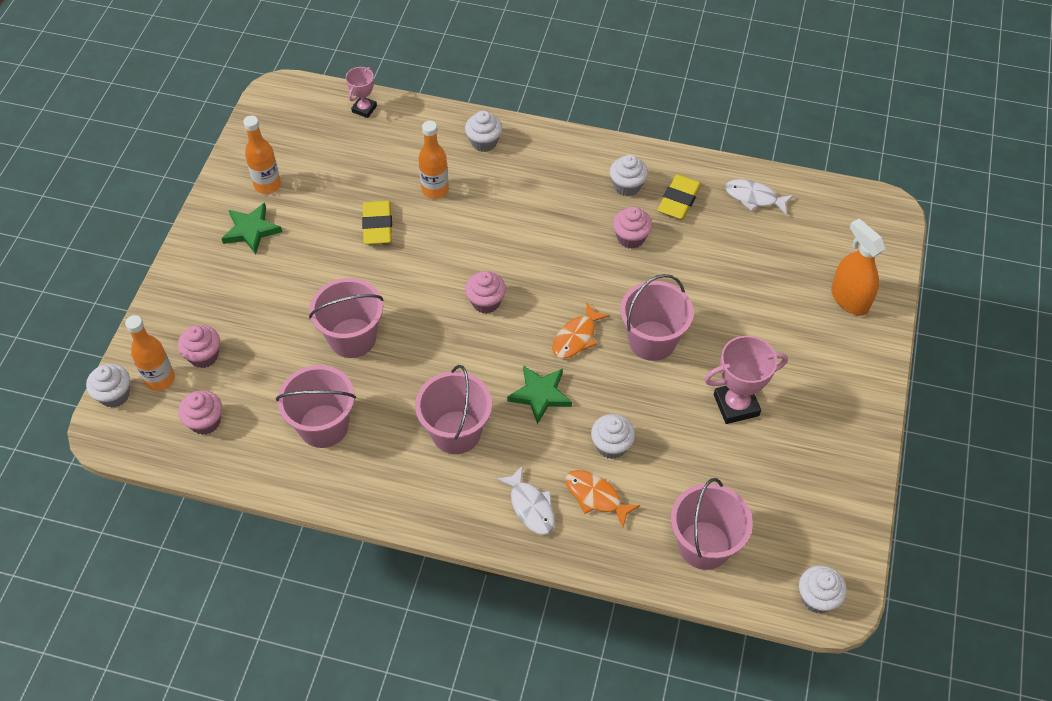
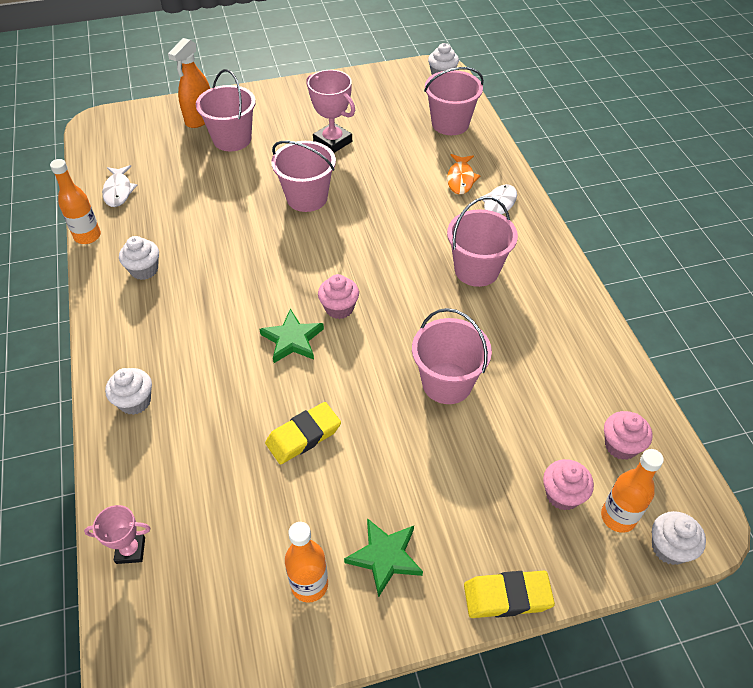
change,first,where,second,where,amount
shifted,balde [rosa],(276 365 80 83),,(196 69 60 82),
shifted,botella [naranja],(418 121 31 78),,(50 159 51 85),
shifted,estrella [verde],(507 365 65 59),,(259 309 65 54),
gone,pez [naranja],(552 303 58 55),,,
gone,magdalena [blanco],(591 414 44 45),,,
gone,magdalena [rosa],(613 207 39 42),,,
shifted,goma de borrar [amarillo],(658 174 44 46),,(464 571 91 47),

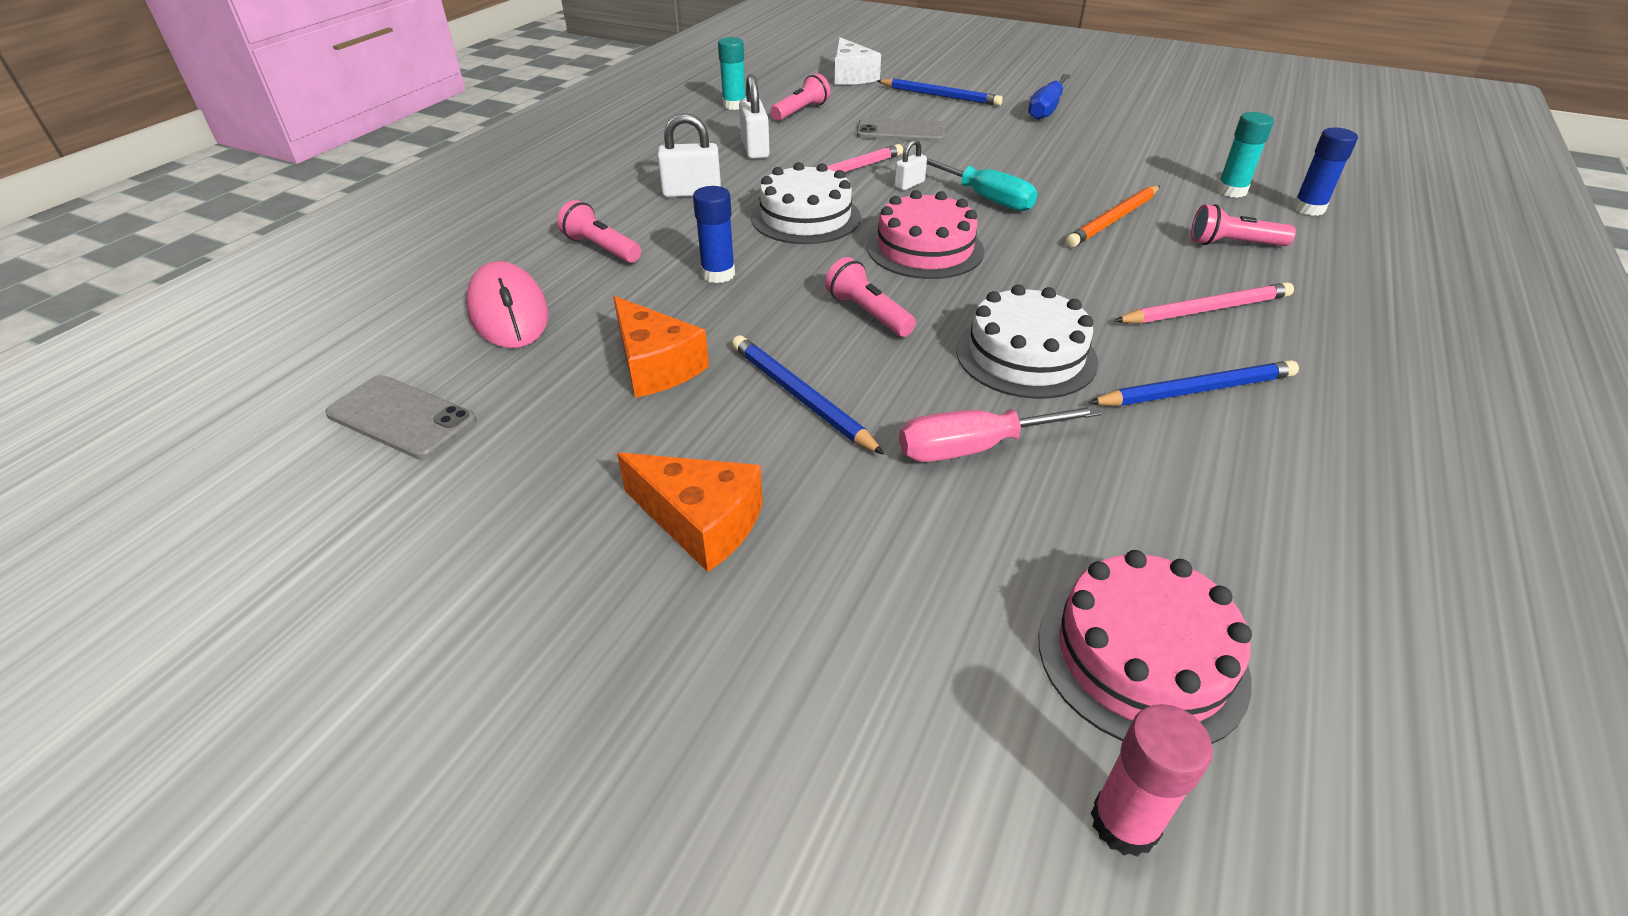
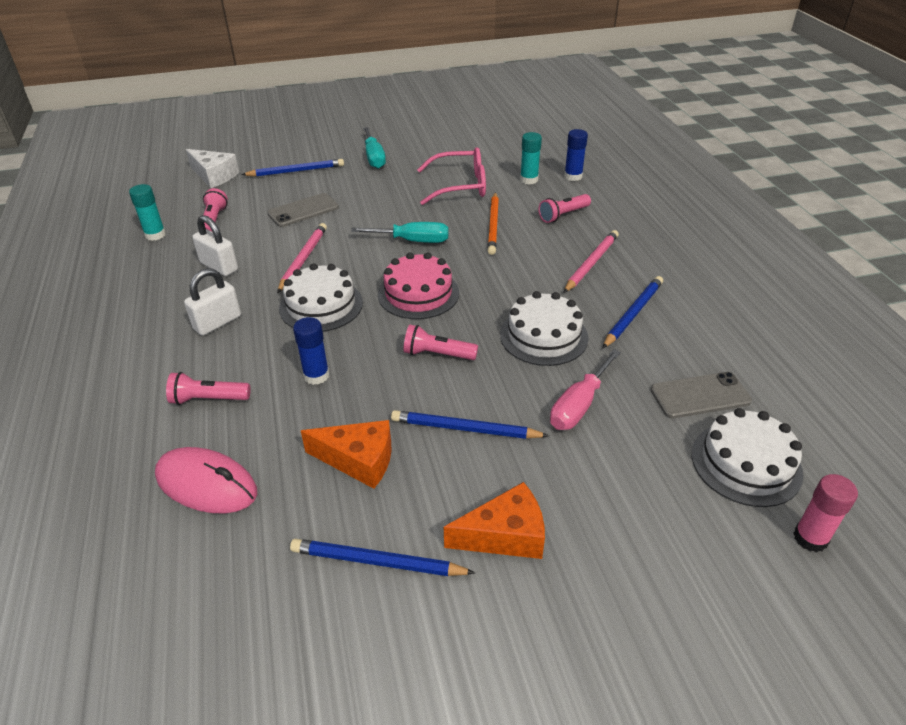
change,first,where,second,where,amount
shifted,móvil [gris],(325 375 152 85),,(651 372 101 46),
gone,candado [blanco],(894 139 33 51),,,
repainted,destornillador [azul],(1028 74 43 46),destornillador [turquesa],(363 127 23 42),
repainted,tarta [rosa],(1038 550 214 194),tarta [blanco],(692 408 112 99),
new,,,lápiz [azul],(290 538 185 38),
new,,,gafas [rosa],(417 147 69 58),

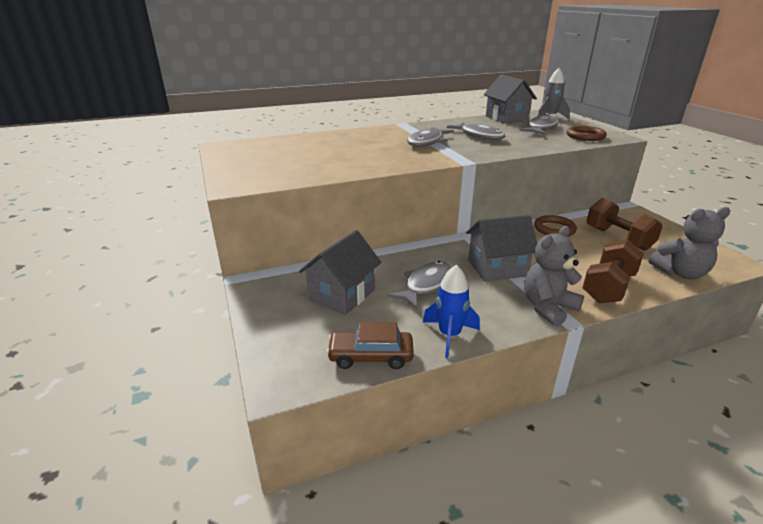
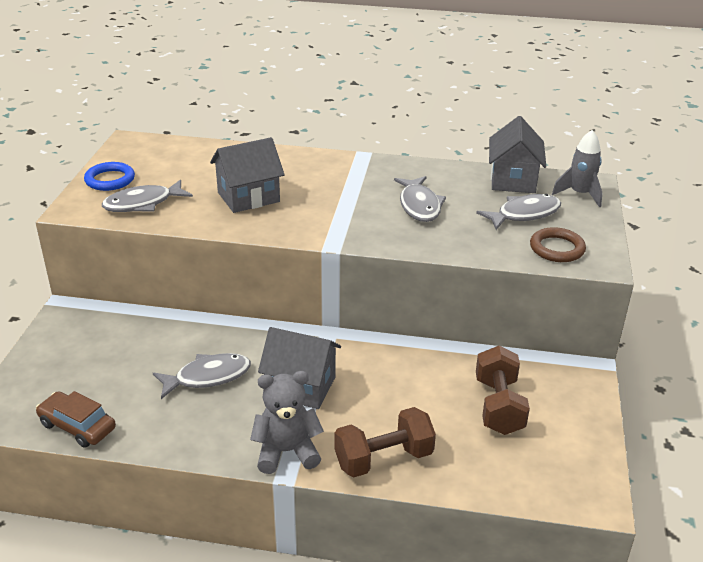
change,first,where,second,where,amount
shifted,casa [gris],(299 230 83 85),,(210 137 75 76),
shifted,pez [gris],(407 127 47 20),,(102 179 91 33),
gone,cohete [azul],(423 264 57 94),,,
gone,anillo [marrón],(534 215 43 22),,,
gone,osito [gris],(649 207 81 72),,,
new,,,anillo [azul],(84 162 51 29),

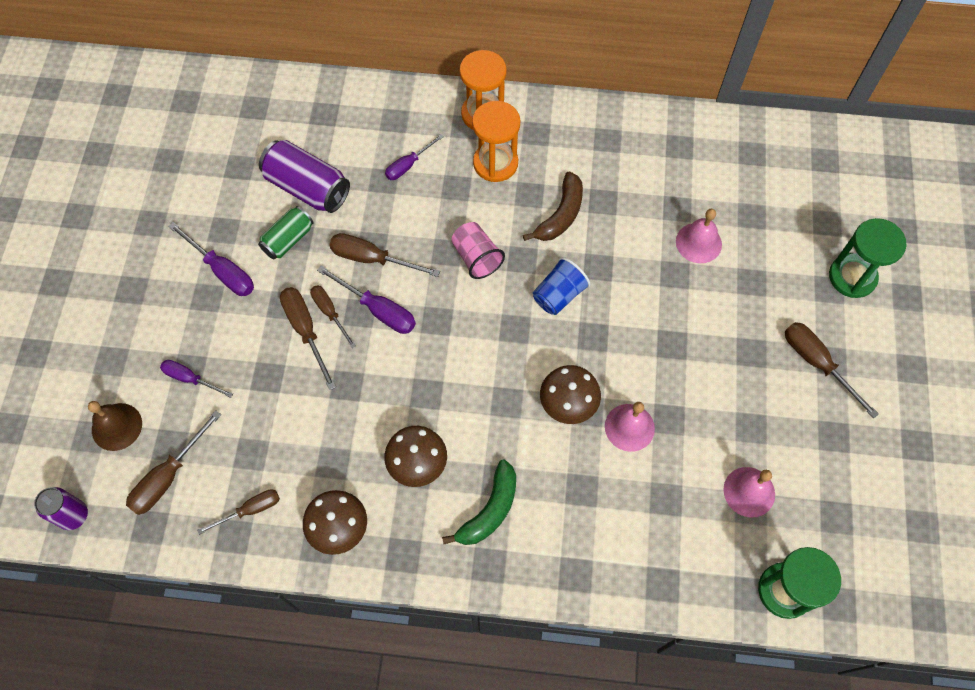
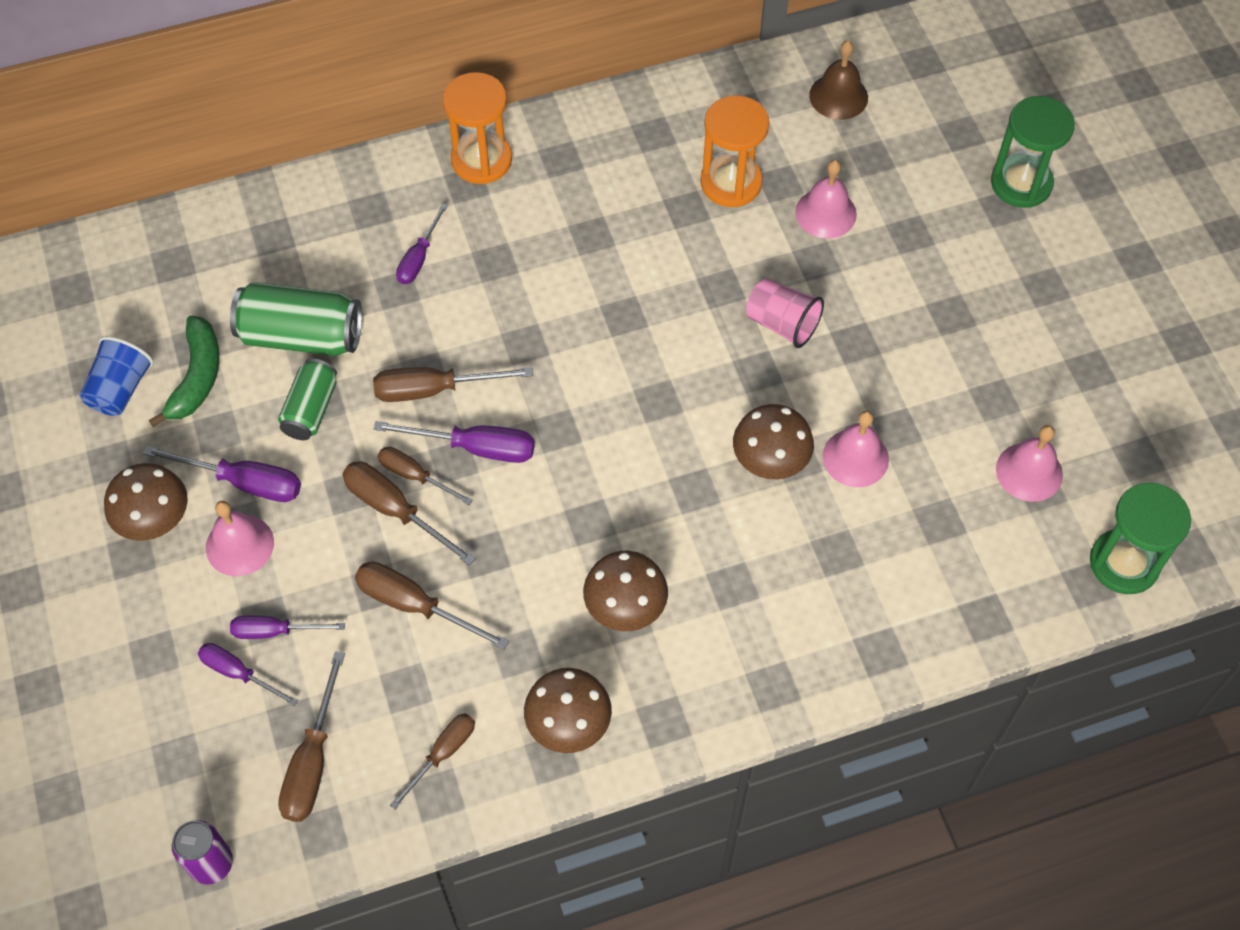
change,first,where,second,where,amount
shifted,campana [marrón],(88 401 54 50),,(809 40 59 80),
repainted,lata [morado],(259 140 91 73),lata [verde],(230 282 132 74),
shifted,plátano [verde],(442 460 74 85),,(149 316 71 111),
shifted,vaso [rosa],(451 222 54 57),,(746 278 78 70),
shifted,reloj de arena [naranja],(472 101 48 81),,(701 95 68 112),
gone,plátano [marrón],(523 171 60 70),,,
shifted,vaso [azul],(533 257 57 58),,(79 336 74 80),
shifted,destornillador [marrón],(785 322 94 96),,(355 561 154 89),
new,,,seta [marrón],(104 463 84 78),
new,,,destornillador [morado],(198 643 100 63),
new,,,campana [rosa],(206 501 68 75),

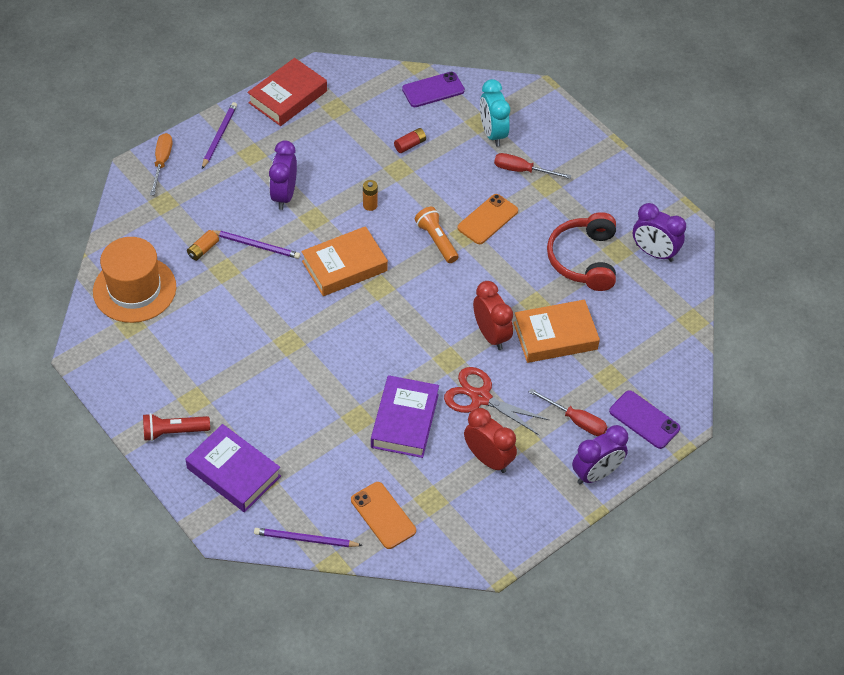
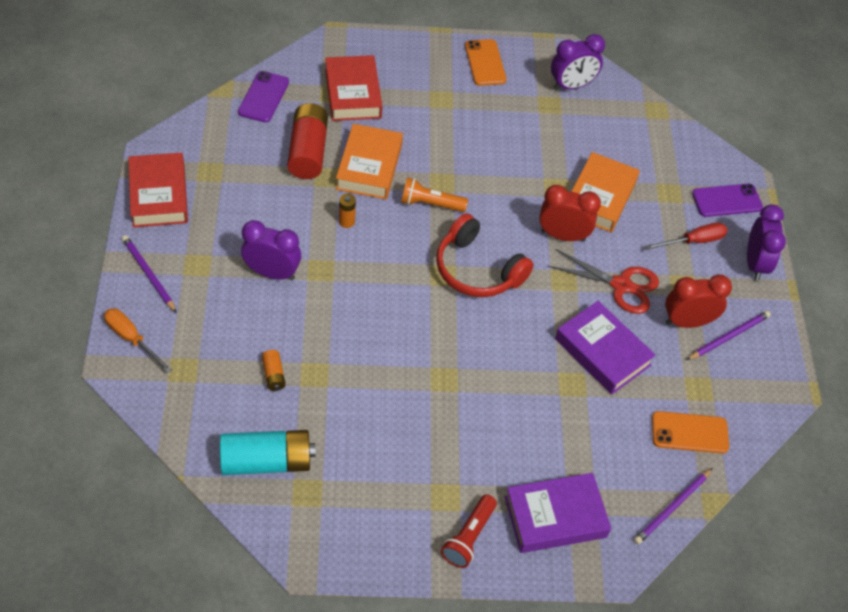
change,first,where,second,where,amount
swapped,sombrero [naranja],(93 237 83 86),pila [turquesa],(220 430 96 45),
shifted,lápiz [morado],(212 230 88 29),,(687 311 84 49),
rotated,despertador [morado],(269 140 28 70),,(241 220 60 60),150 degrees clockwise
shifted,libro [naranja],(301 226 87 70),,(336 124 67 75),
scaled,pila [rojo],(394 128 32 25),,(287 103 41 76),x2.17
rotated,tijeras [rojo],(444 367 105 69),,(548 249 111 65),135 degrees counterclockwise
shifted,móvil [naranja],(457 194 61 50),,(465 39 41 47),
swapped,despertador [turquesa],(480 79 30 68),libro [rojo],(325 55 58 66),
gone,destornillador [rojo],(494 153 77 26),,,
shifted,auriculares [rojo],(547 212 69 79),,(436 213 98 84),

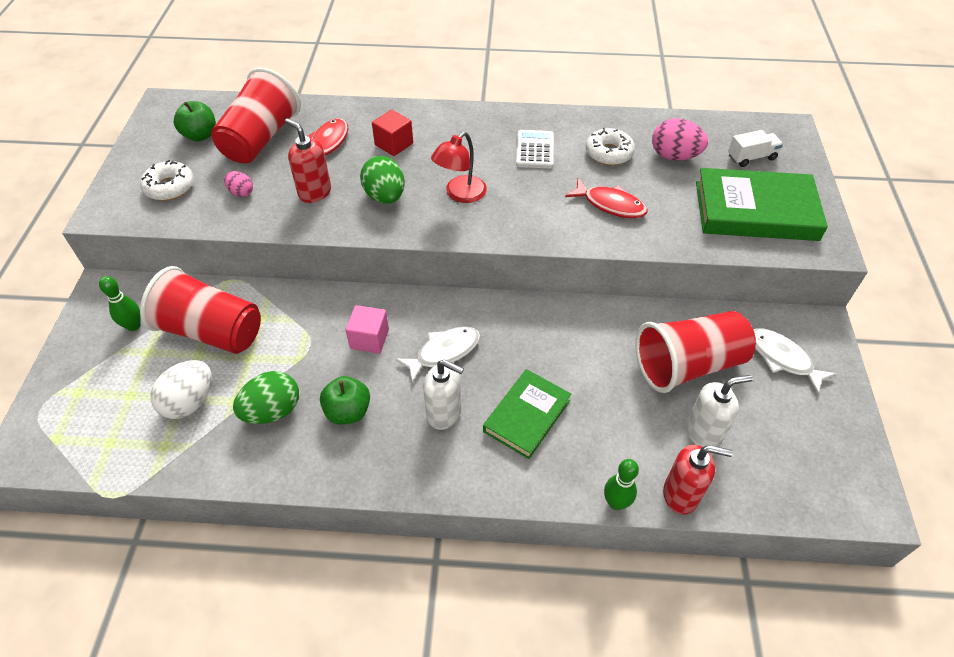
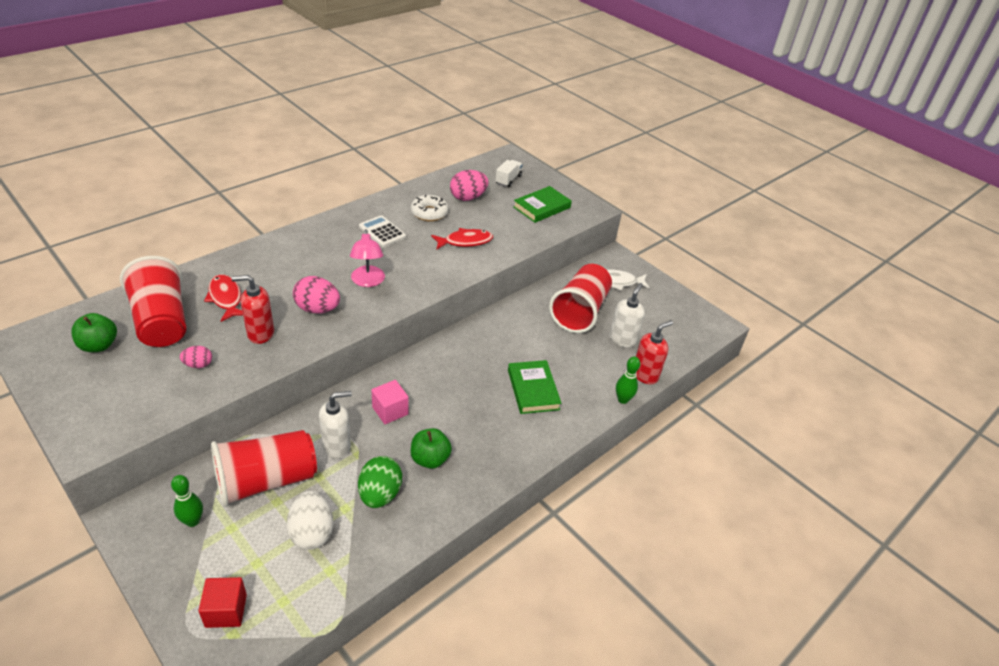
change,first,where,second,where,amount
gone,rosquilla [blanco],(140 160 54 41),,,
repainted,huevo [verde],(360 156 45 48),huevo [rosa],(293 276 47 38),
shifted,cubo [rojo],(372 110 41 46),,(198 577 49 51),
gone,pez [blanco],(396 327 84 56),,,
shifted,dispensador de jabón [blanco],(423 360 41 70),,(319 391 33 68),
repainted,lámpara [rojo],(431 132 56 71),lámpara [rosa],(350 229 35 58),
scaled,libro [verde],(696 168 132 73),,(513 186 59 37),x0.63

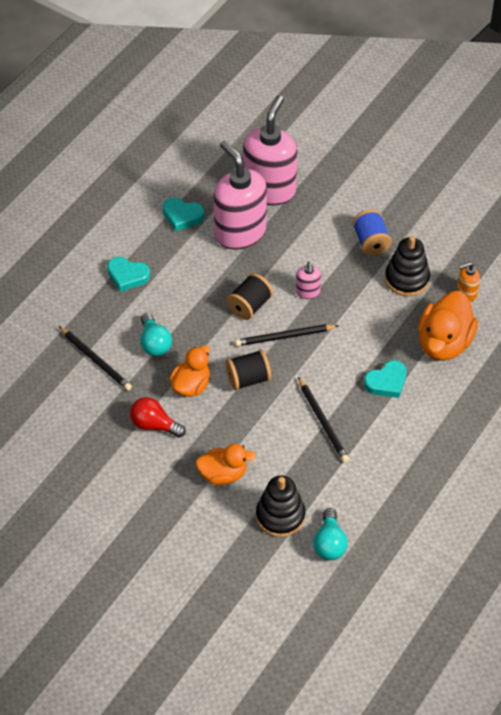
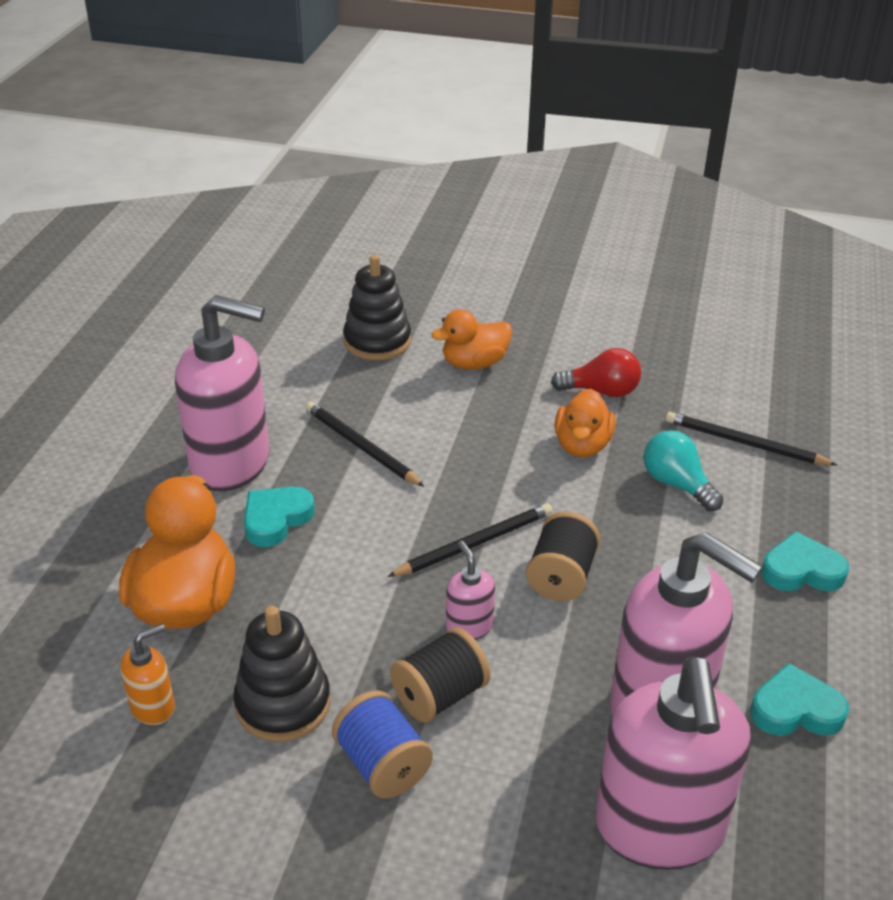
change,first,where,second,where,amount
shifted,carrete [negro],(226 349 45 41),,(390 627 100 96),
gone,bombilla [turquesa],(313 508 35 52),,,
new,,,dispensador de jabón [rosa],(175 295 94 196),

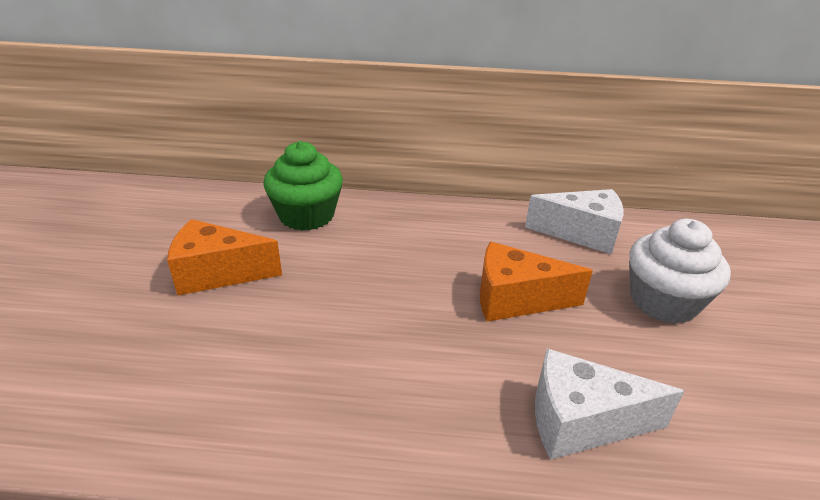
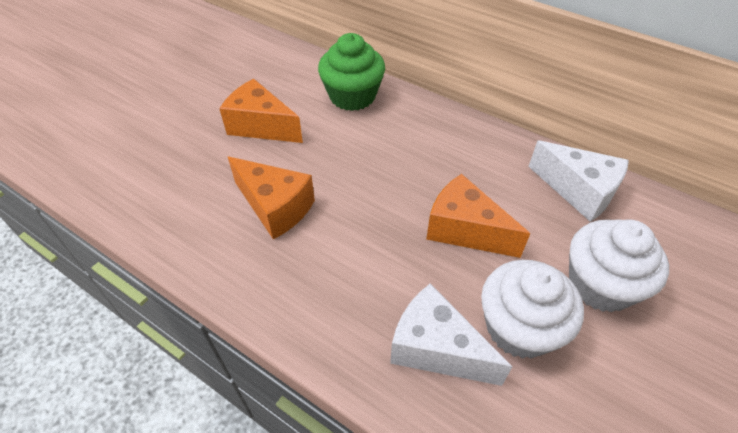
change,first,where,second,where,amount
new,,,queso [naranja],(228 157 87 82),
new,,,magdalena [blanco],(481 260 103 99),

